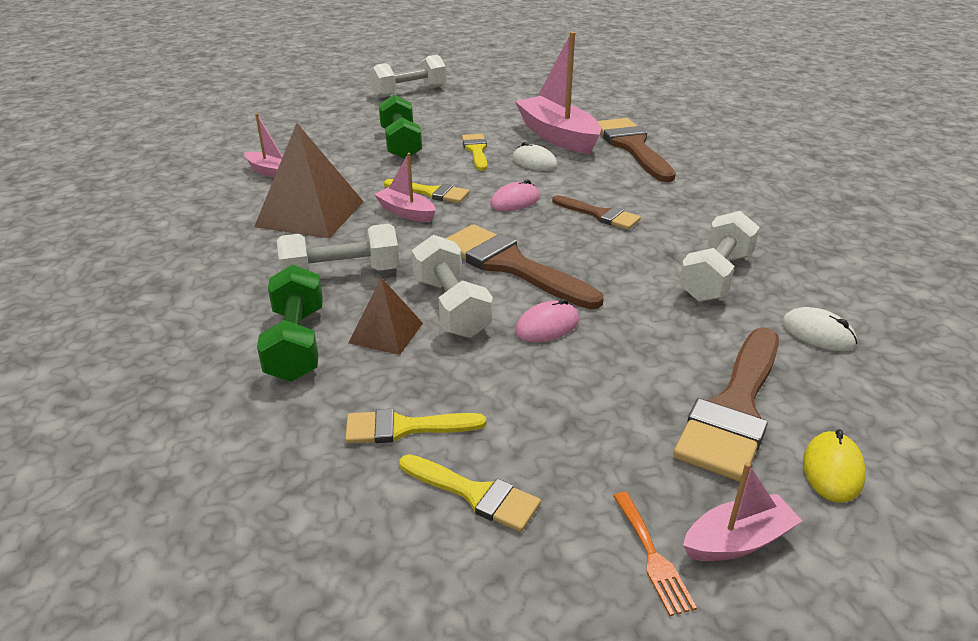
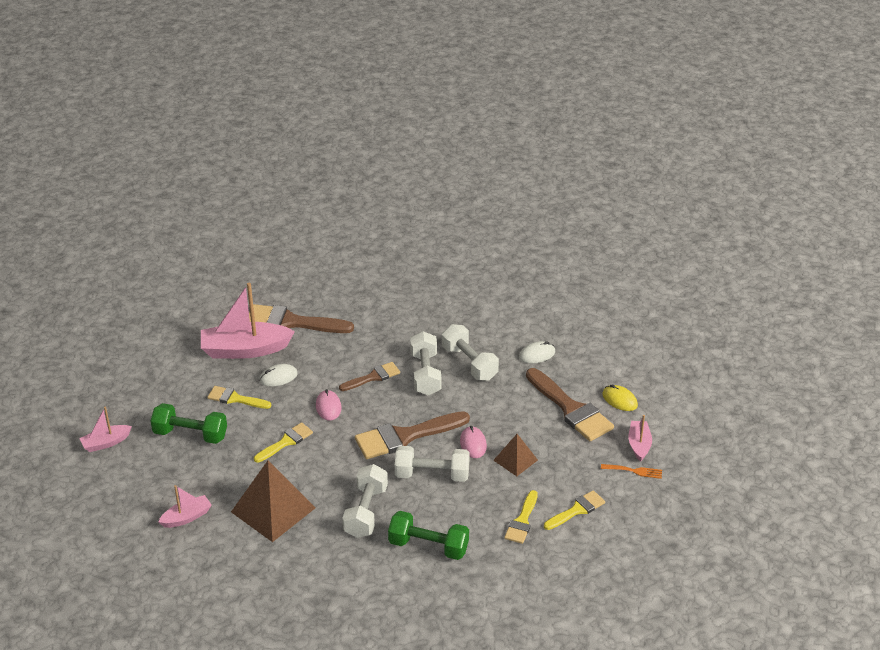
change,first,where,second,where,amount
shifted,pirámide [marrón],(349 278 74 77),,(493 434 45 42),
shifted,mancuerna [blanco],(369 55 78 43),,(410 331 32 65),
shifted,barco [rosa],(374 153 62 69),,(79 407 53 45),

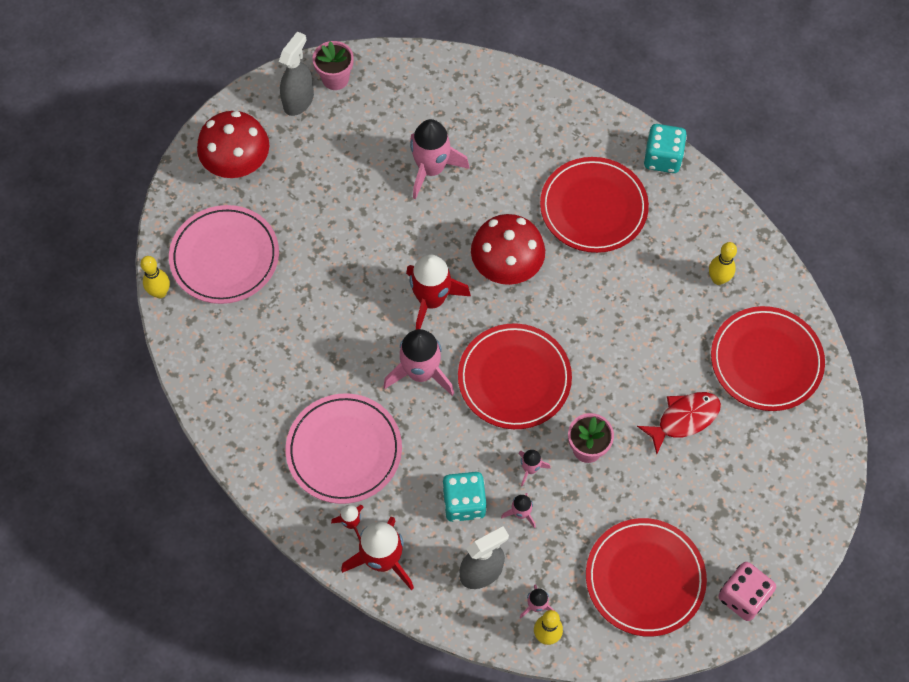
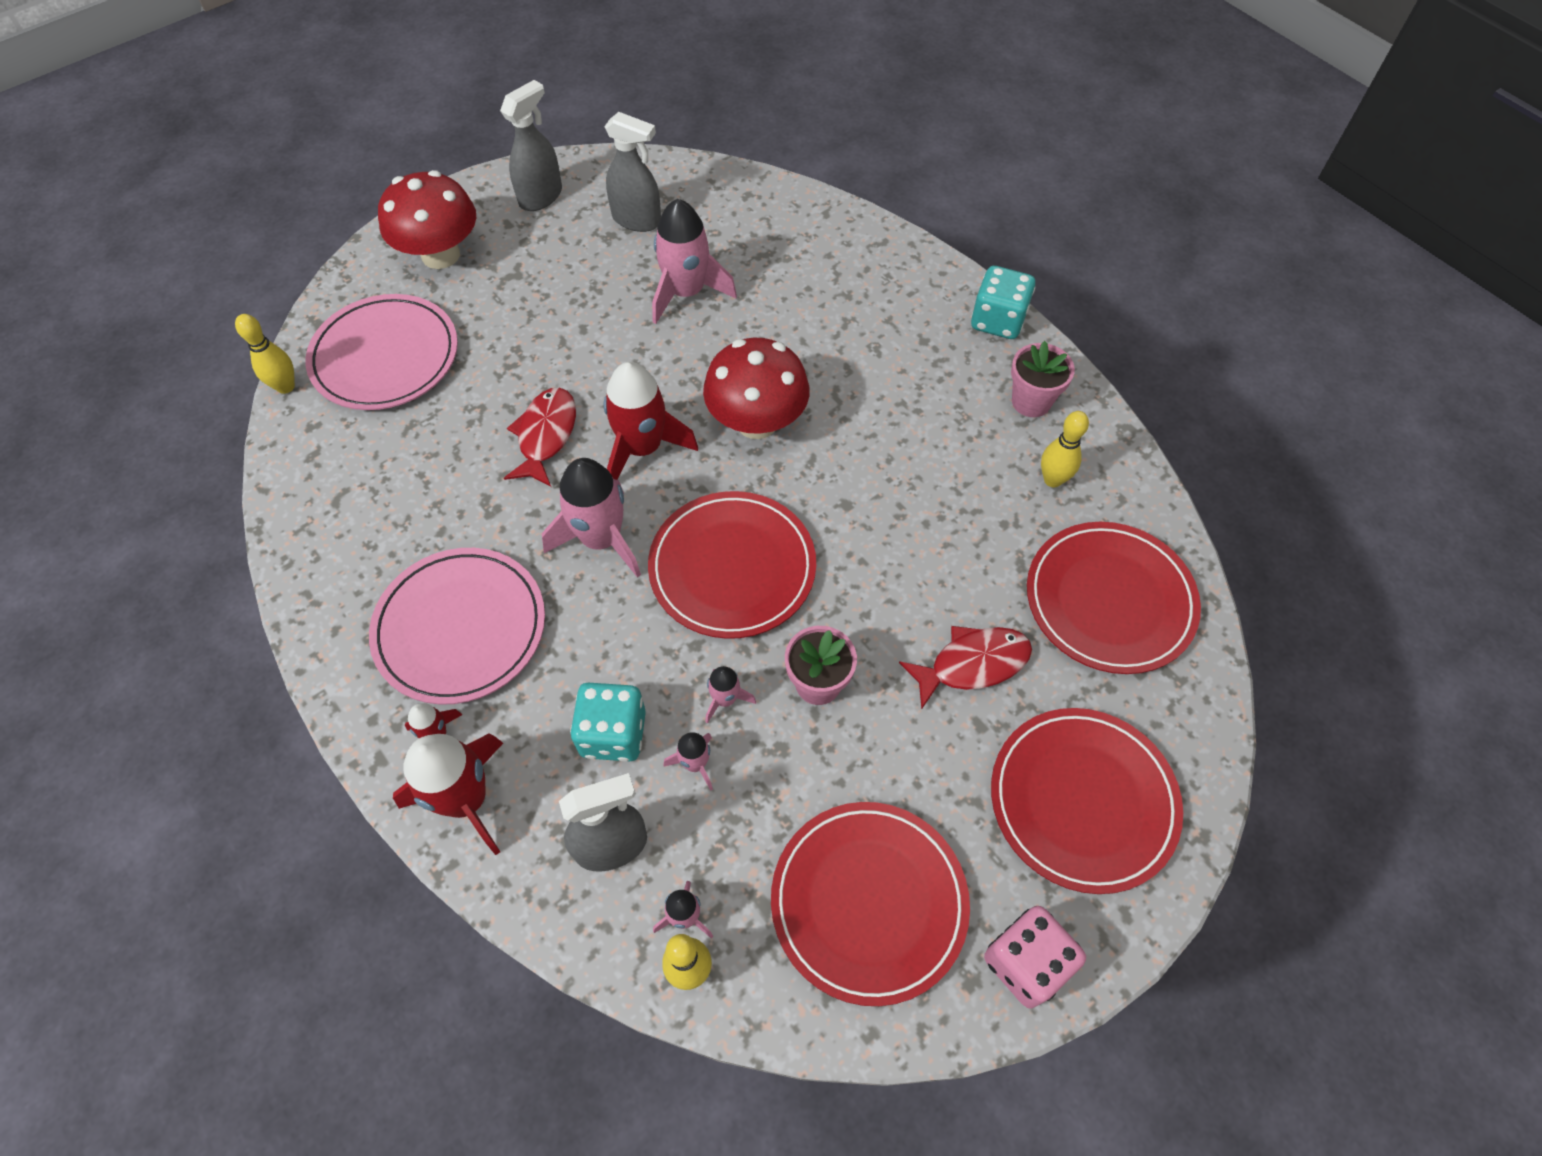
change,first,where,second,where,amount
shifted,maceta [rosa],(312 41 42 49),,(1011 341 64 76),
shifted,plato [rojo],(540 157 109 96),,(991 708 192 186),
new,,,pez [rojo],(504 388 72 99),
new,,,pulverizador [gris],(604 112 57 120),

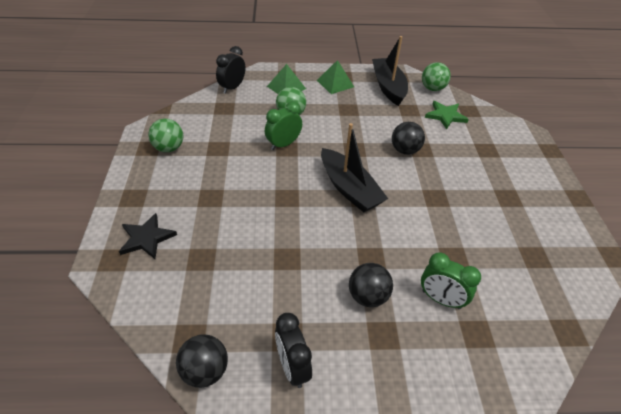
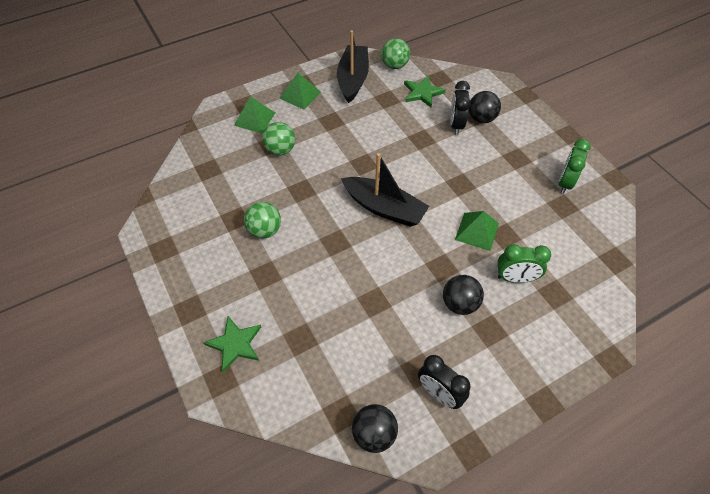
change,first,where,second,where,amount
repainted,estrella [negro],(119 213 58 46),estrella [verde],(204 316 57 56),
shifted,pelota [verde],(148 118 35 34),,(244 202 37 37),
shifted,despertador [negro],(216 46 30 48),,(450 81 21 54),
shifted,despertador [verde],(265 101 37 49),,(559 139 32 55),
rotated,barco [negro],(372 36 36 70),,(337 30 32 73),45 degrees clockwise
shifted,pelota [negro],(392 122 33 33),,(469 91 32 32),
new,,,pirámide [verde],(455 211 44 40),

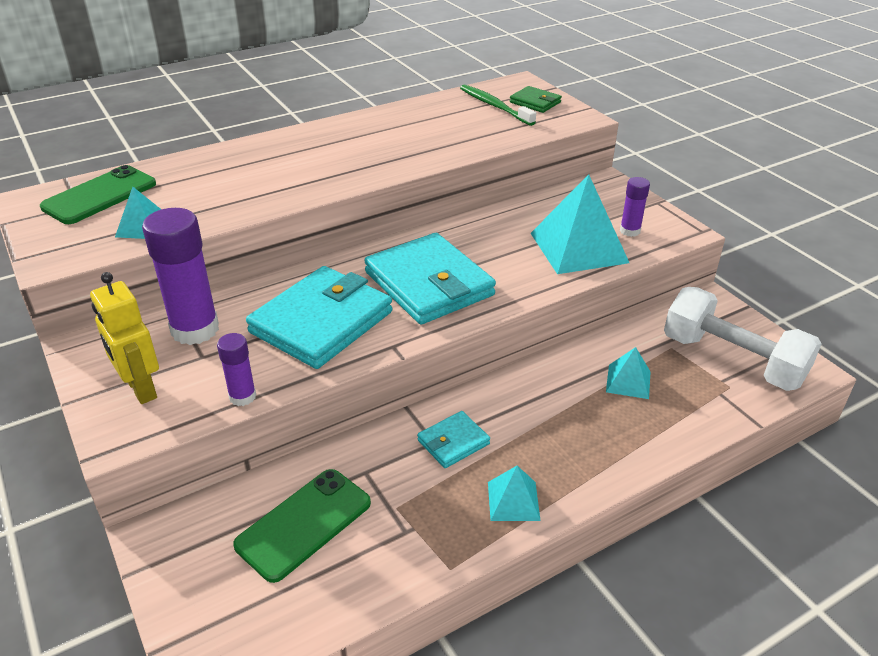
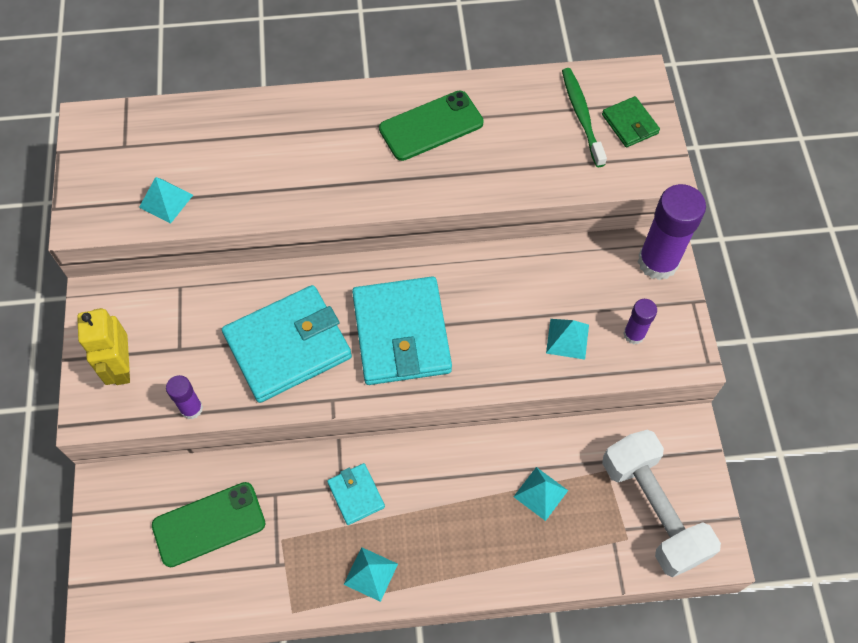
change,first,where,second,where,amount
shifted,móvil [verde],(40 165 116 59),,(379 90 105 71),
shifted,barra de pegamento [morado],(142 208 77 137),,(638 184 68 96),
rotated,cartera [turquesa],(417 411 73 57),,(327 463 58 62),75 degrees clockwise
scaled,pirámide [turquesa],(531 174 98 100),,(546 319 43 41),x0.50

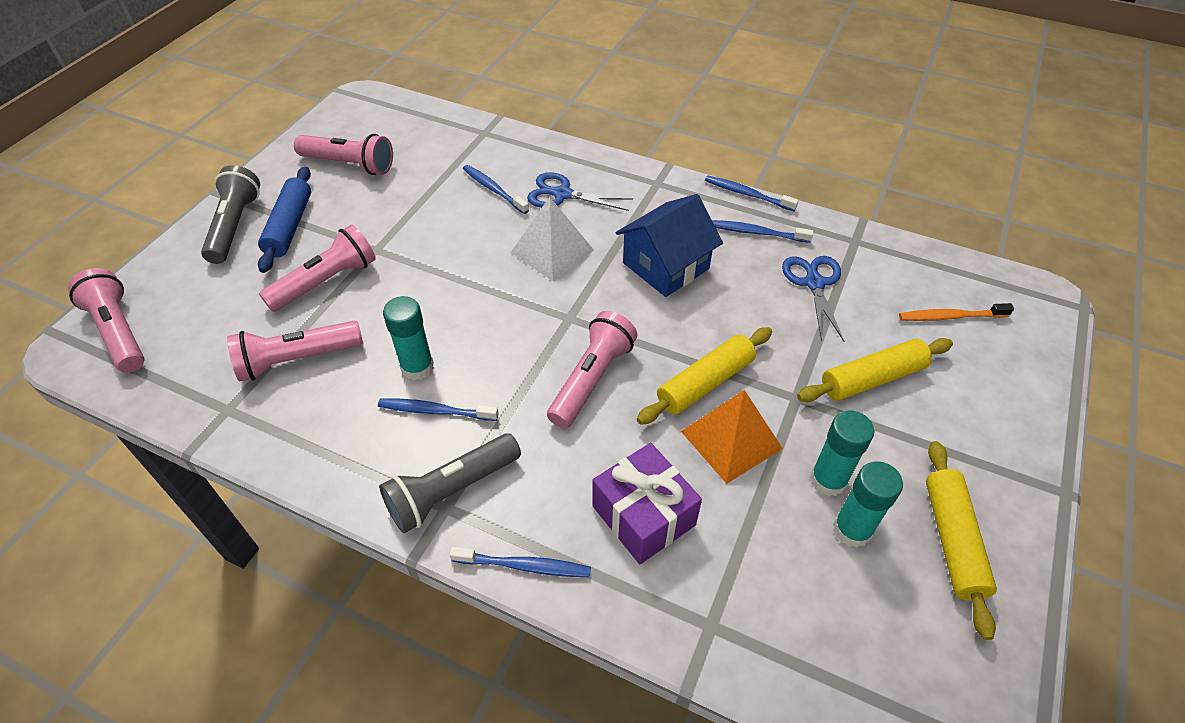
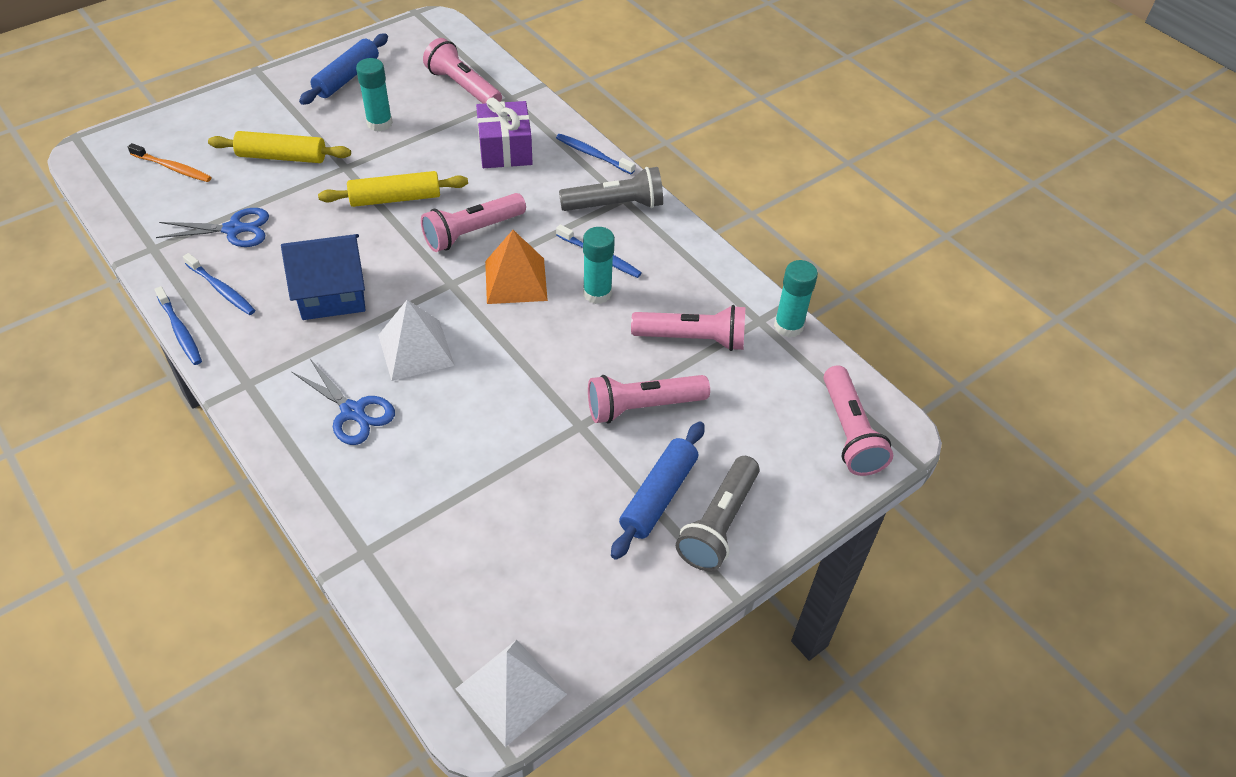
change,first,where,second,where,amount
shifted,lámpara de mano [rosa],(294 134 99 41),,(423 38 79 66),
gone,cepillo de dientes [azul],(463 165 66 49),,,
shifted,pirámide [naranja],(681 390 102 94),,(485 230 63 74),
rotated,tijeras [azul],(782 256 62 86),,(156 208 113 39),120 degrees counterclockwise
shifted,barra de pegamento [turquesa],(833 461 70 87),,(774 260 44 78),
repainted,rodillo [amarillo],(926 441 71 199),rodillo [azul],(299 34 89 71),
new,,,pirámide [blanco],(456 640 111 107),

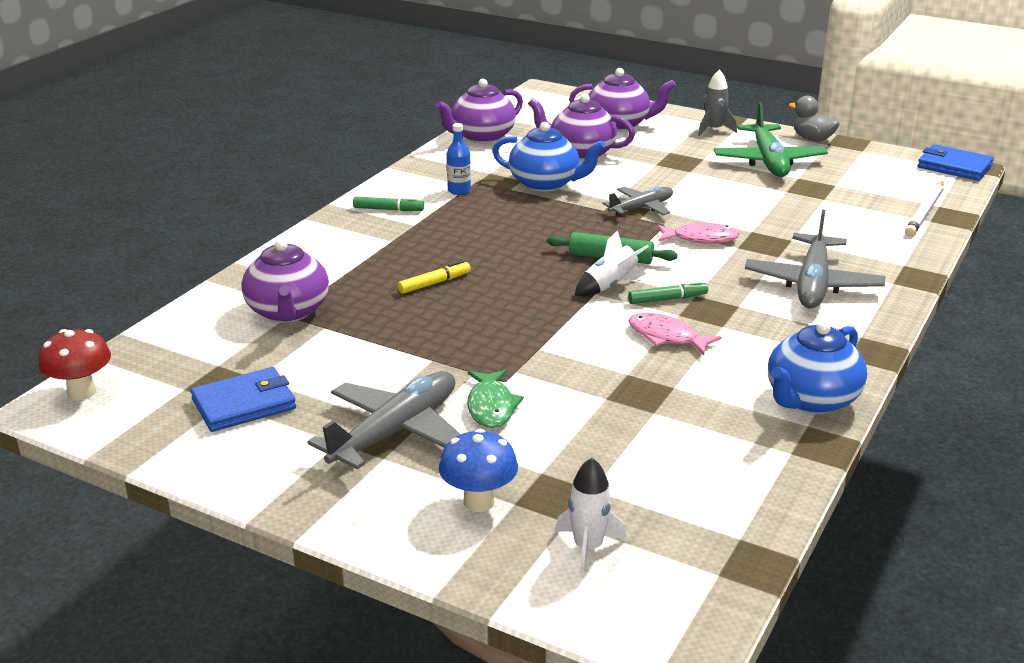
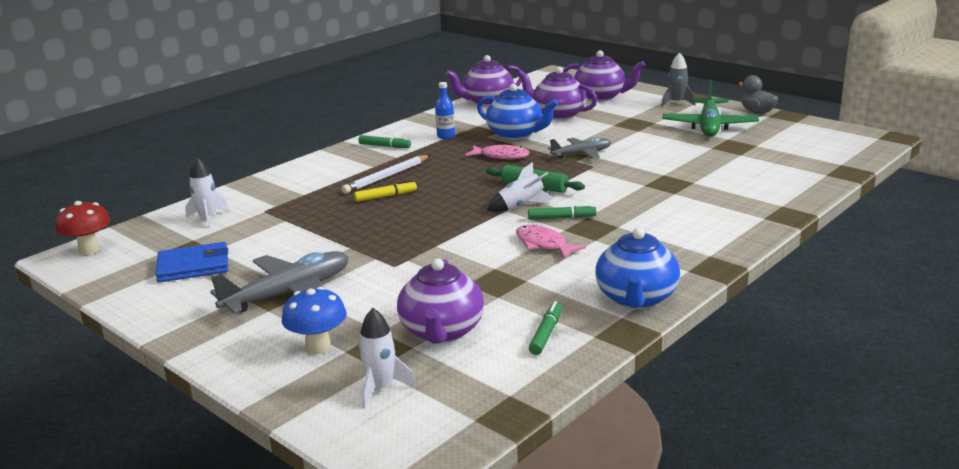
change,first,where,second,where,amount
shifted,tetera [morado],(241 239 88 84),,(397 258 87 85),
gone,pez [verde],(467 370 57 58),,,
shifted,pez [rosa],(657 221 82 22),,(465 145 65 14),
gone,avión [gris],(745 209 140 100),,,
rotated,tetera [azul],(768 321 99 93),,(595 228 85 81),45 degrees counterclockwise
shifted,lápiz [blanco],(905 181 39 55),,(341 155 89 39),
gone,cartera [azul],(918 144 76 37),,,
new,,,cohete [blanco],(185 157 44 71),
new,,,rotulador [verde],(529 301 33 54),

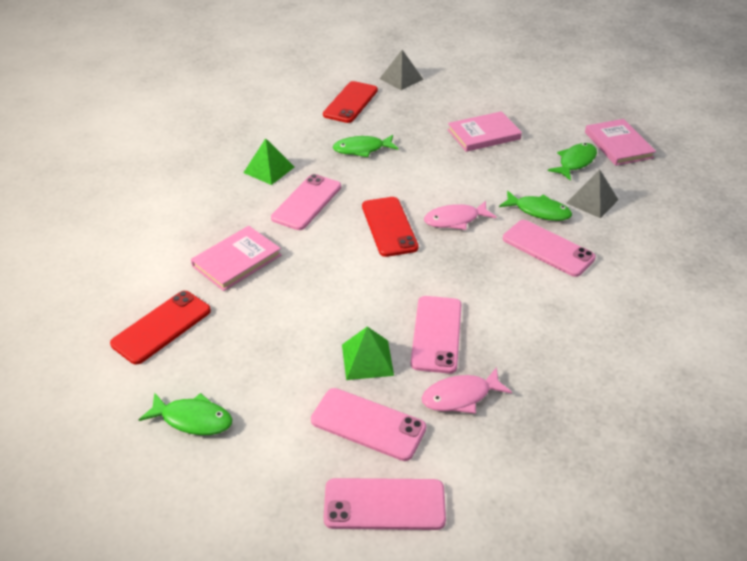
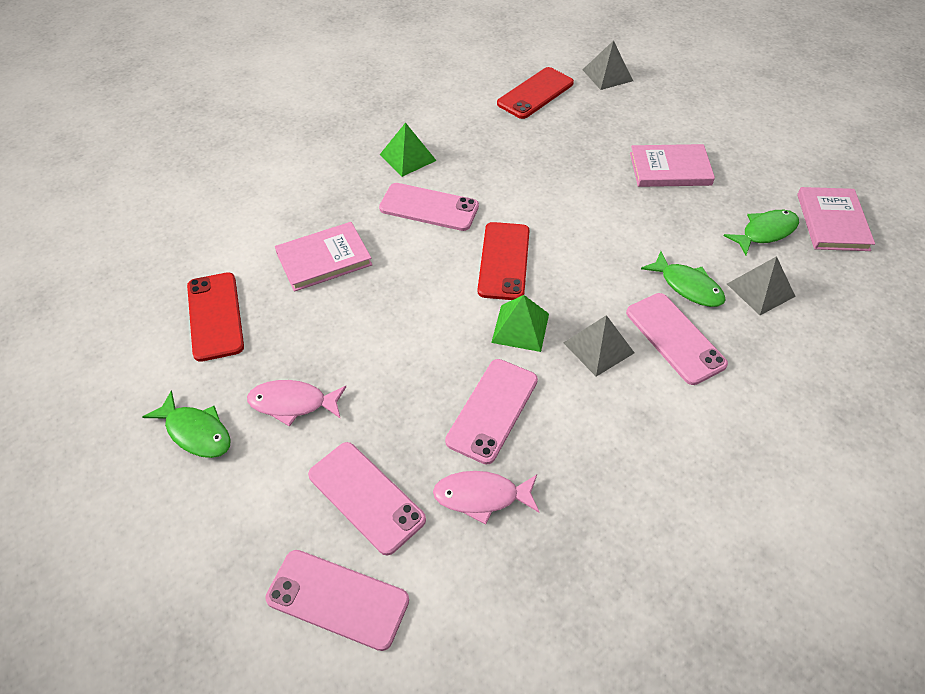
change,first,where,second,where,amount
rotated,móvil [rojo],(110 291 101 74),,(187 272 57 90),75 degrees counterclockwise
rotated,móvil [rosa],(271 174 70 56),,(379 183 100 48),60 degrees clockwise
gone,pez [verde],(333 135 65 22),,,
shifted,pirámide [verde],(342 326 52 54),,(491 295 58 57),
shifted,pez [rosa],(424 201 72 29),,(247 380 99 47),
new,,,pirámide [gris],(564 315 70 62),

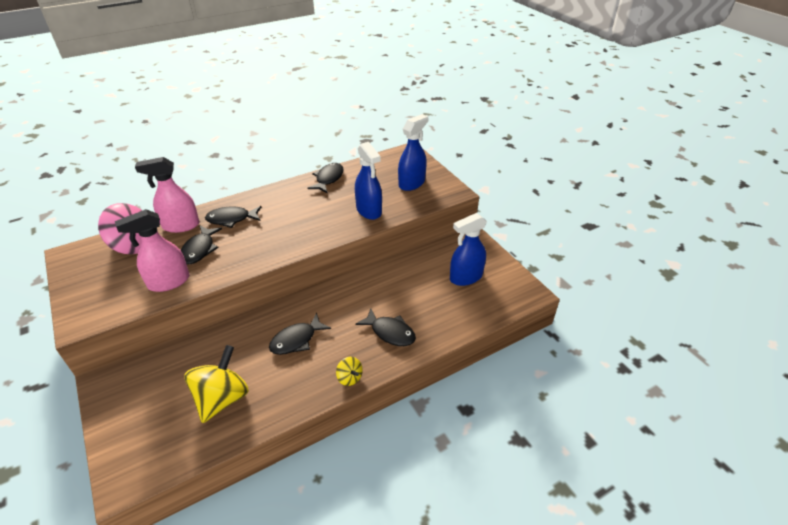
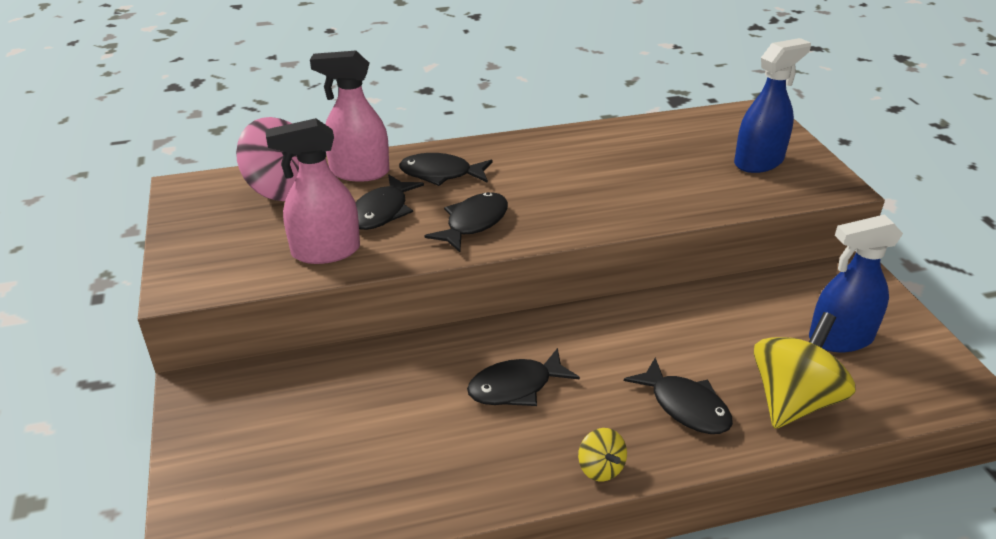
change,first,where,second,where,amount
shifted,peonza [amarillo],(184 345 65 78),,(754 312 102 117),
shifted,pez [negro],(307 163 37 30),,(425 192 83 60),
gone,pulverizador [azul],(355 142 27 78),,,

